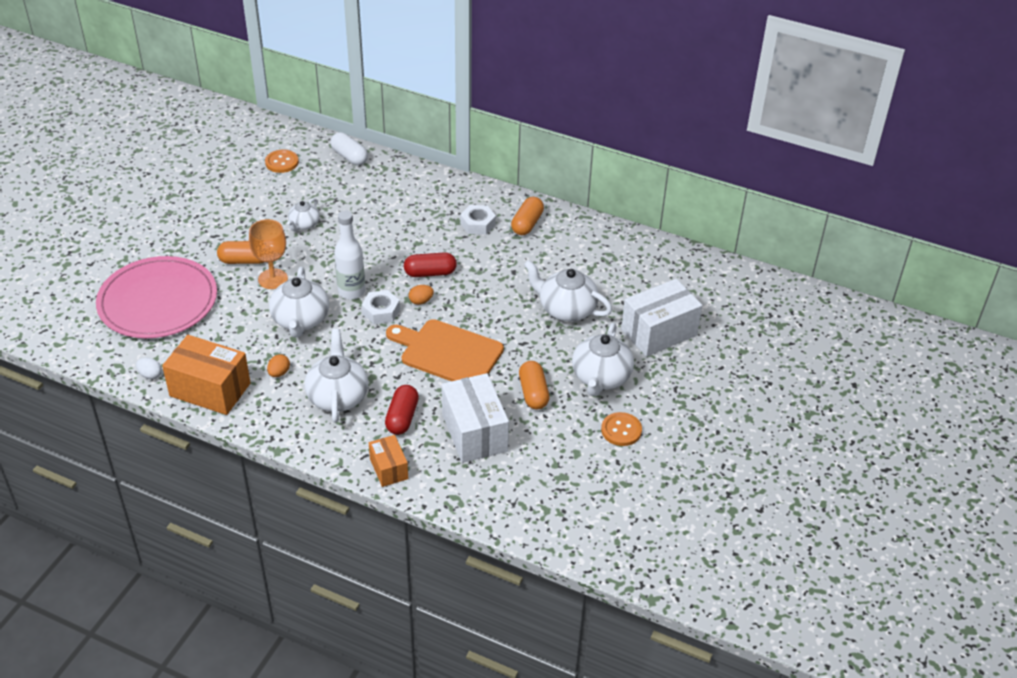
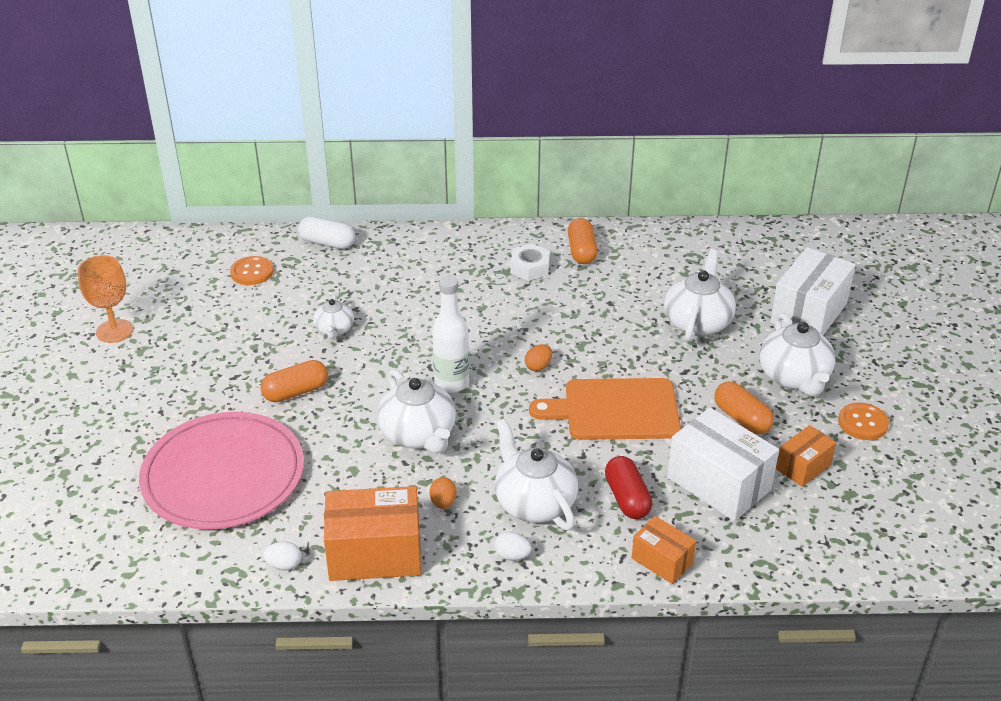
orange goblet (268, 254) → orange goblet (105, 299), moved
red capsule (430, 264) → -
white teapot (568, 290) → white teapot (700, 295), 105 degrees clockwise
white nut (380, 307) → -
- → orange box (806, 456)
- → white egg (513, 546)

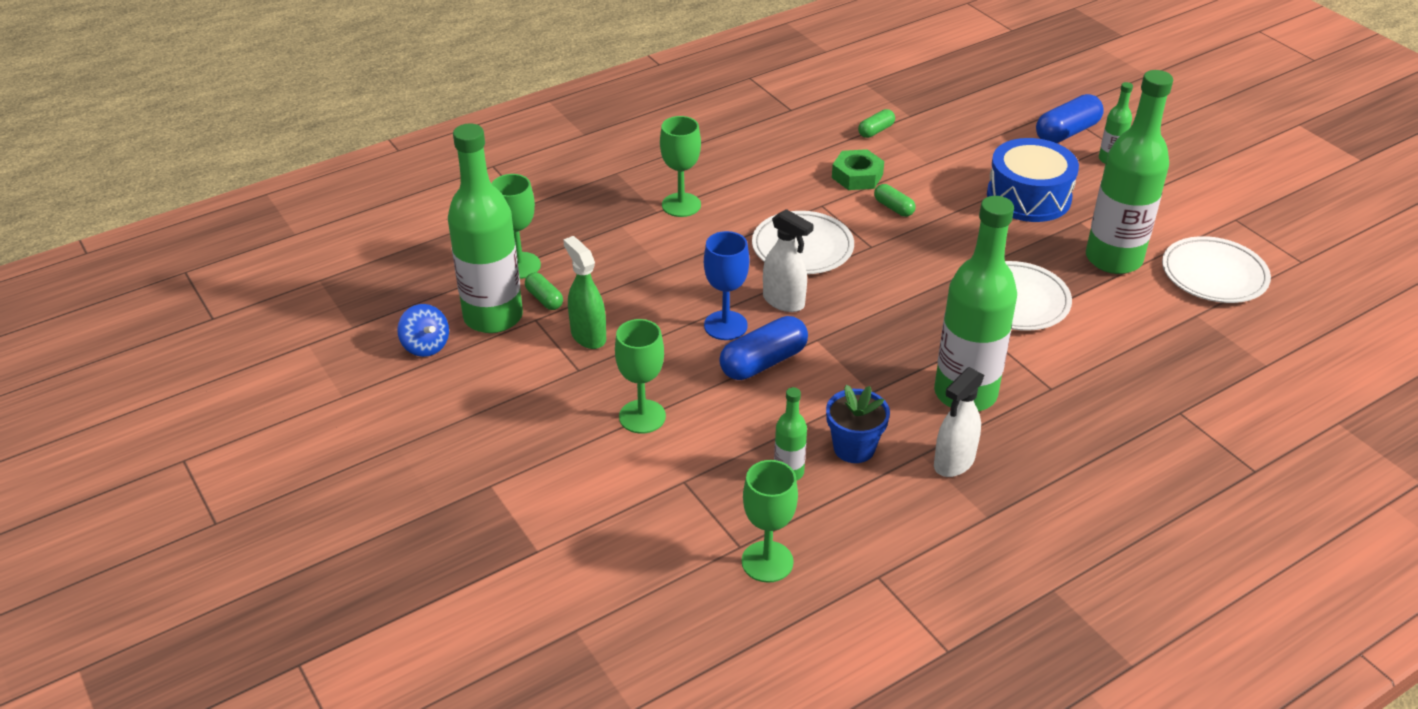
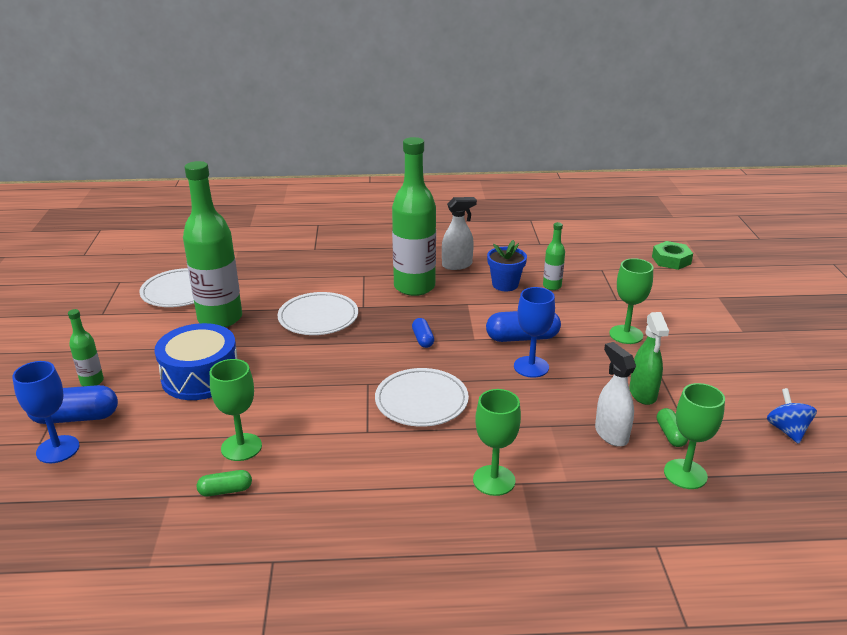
green bottle (485, 228) → -
green nut (858, 169) → green nut (672, 255), moved
green capsule (894, 200) → -
white spray bottle (788, 260) → white spray bottle (615, 394), moved
green goblet (770, 521) → green goblet (236, 410), moved
- → blue capsule (423, 333)
- → blue goblet (46, 412)

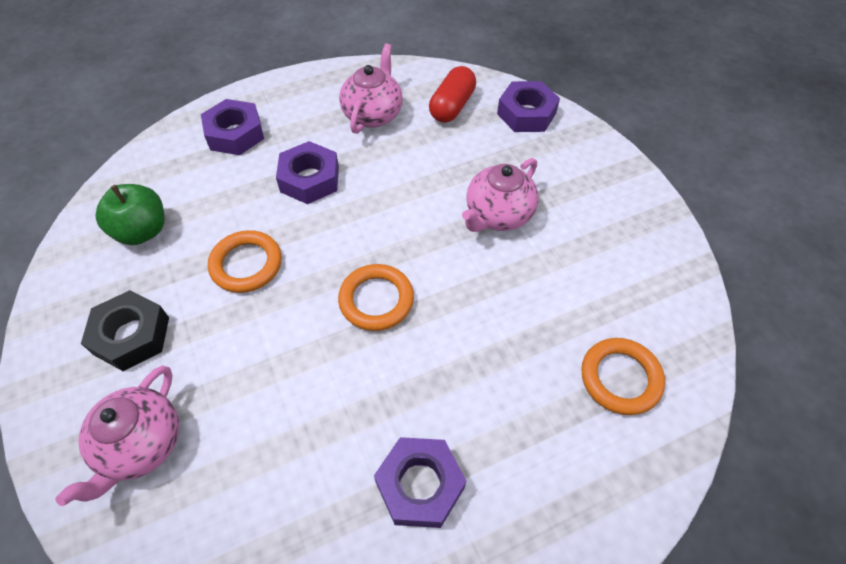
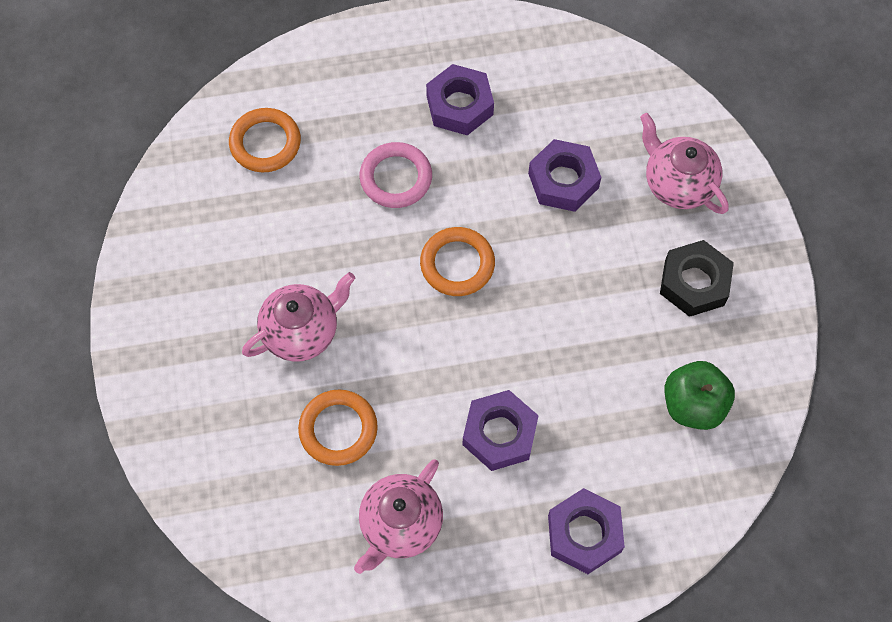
red capsule (452, 94) → -
purple nut (528, 106) → purple nut (564, 175), moved
orange ring (245, 261) → orange ring (338, 428), moved
pink teapot (117, 435) → pink teapot (684, 163), 75 degrees counterclockwise
- → pink ring (396, 175)

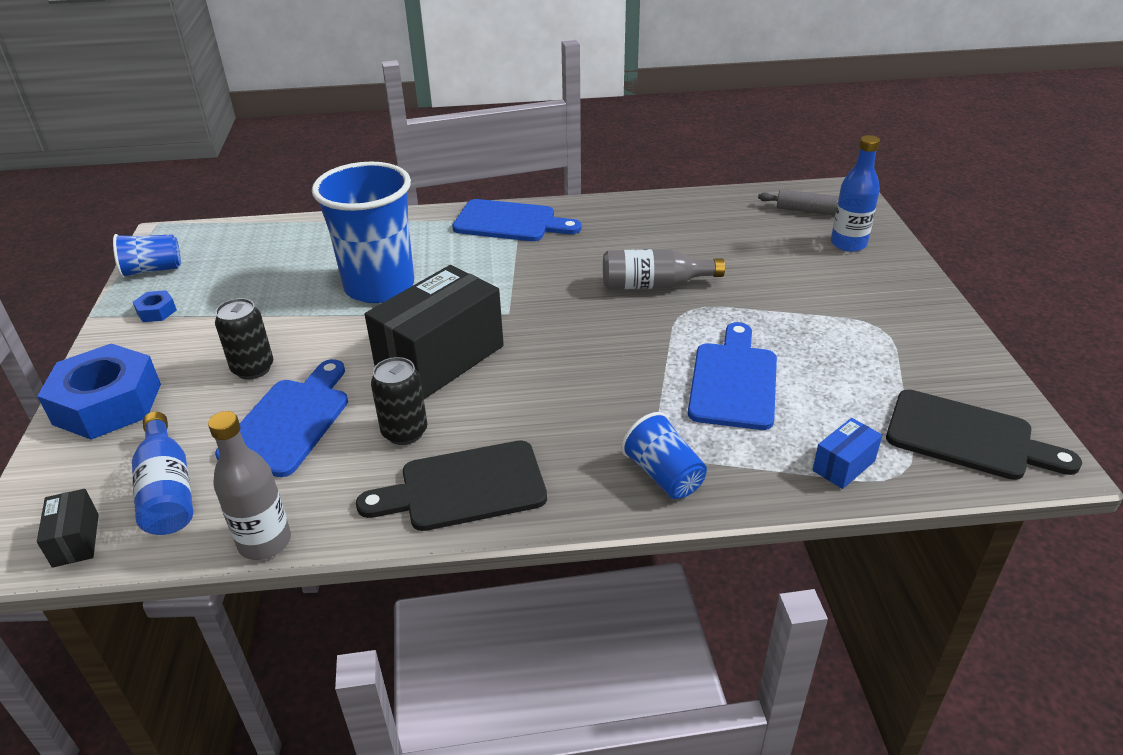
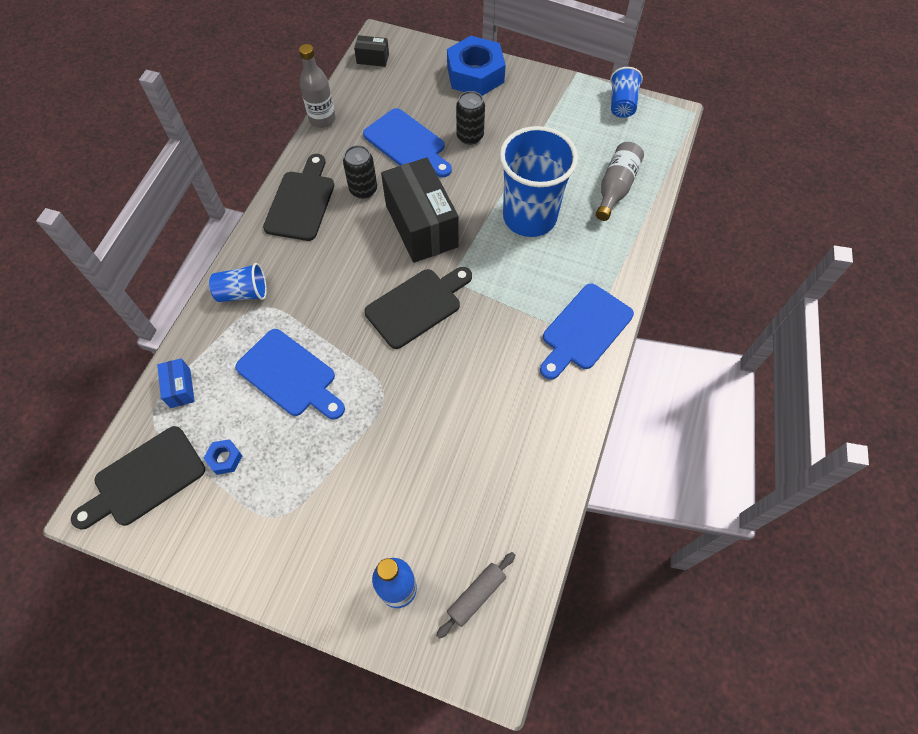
grey bottle (664, 269) → grey bottle (620, 181), moved
blue nut (155, 306) → blue nut (223, 457), moved
blue bottle (162, 473) → -
- → black cutting board (418, 308)

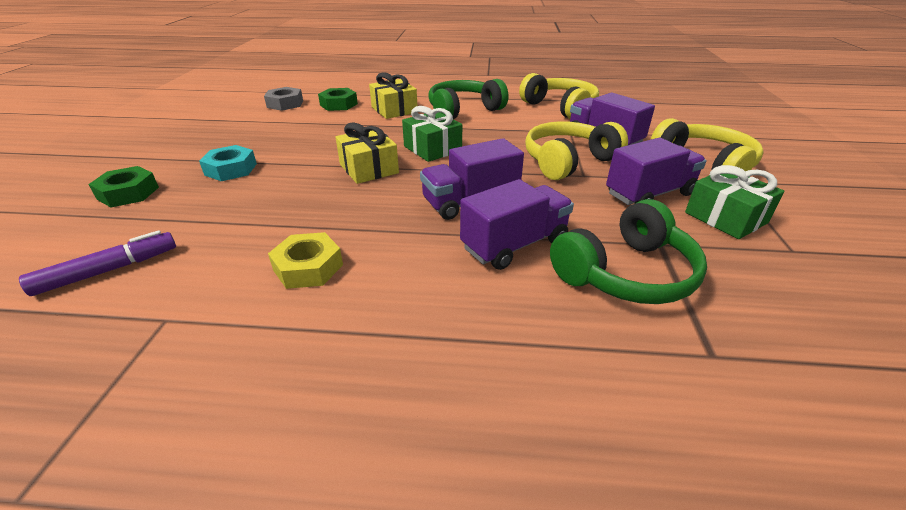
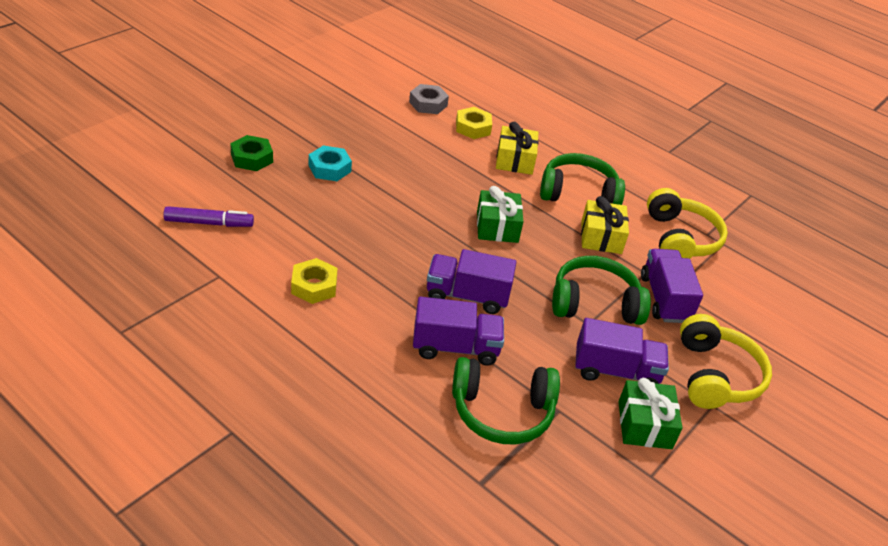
green nut (338, 99) → yellow nut (474, 123)
yellow headphones (576, 150) → green headphones (601, 290)
yellow gift (367, 153) → yellow gift (605, 225), moved

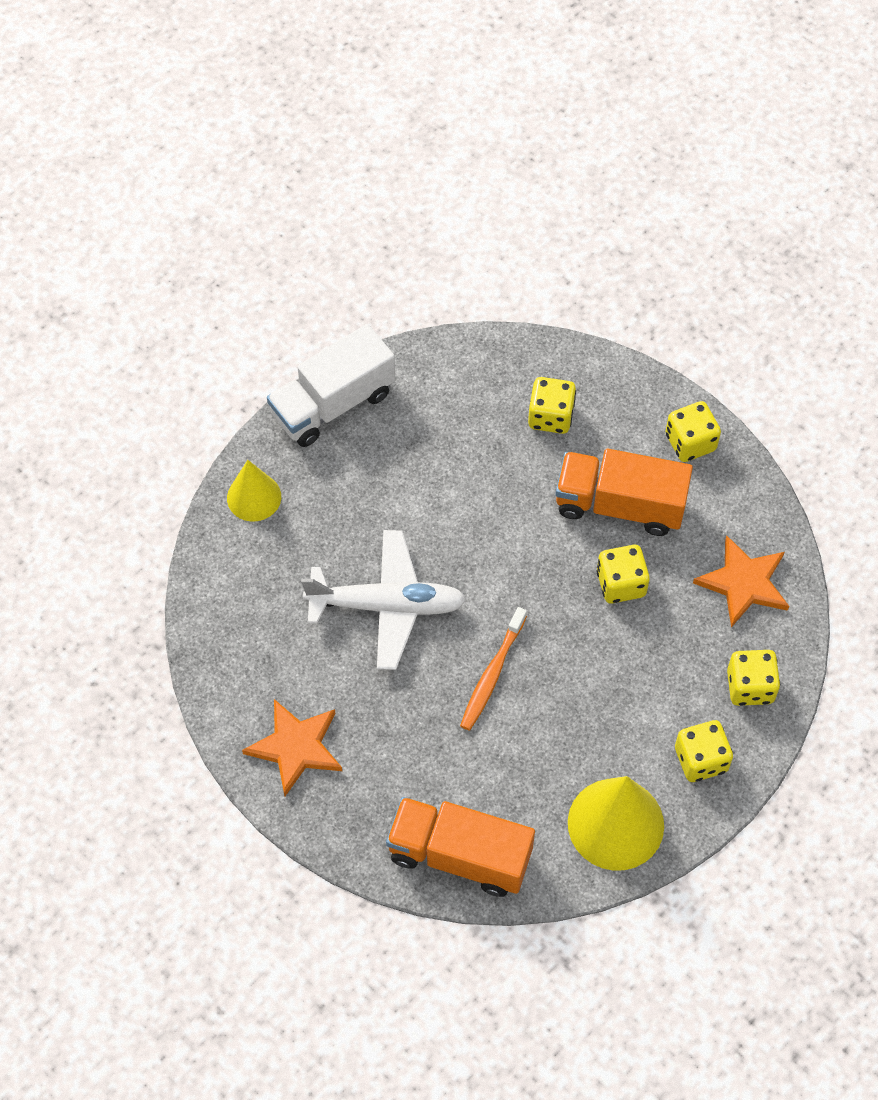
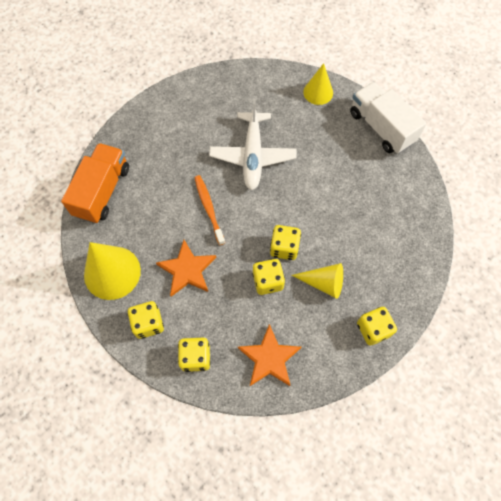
yellow dice (552, 405) → yellow dice (285, 242), moved
orange truck (624, 492) → yellow cone (317, 281)
orange toothbrush (493, 669) → orange toothbrush (209, 210), 45 degrees clockwise
orange star (292, 747) → orange star (186, 268), moved

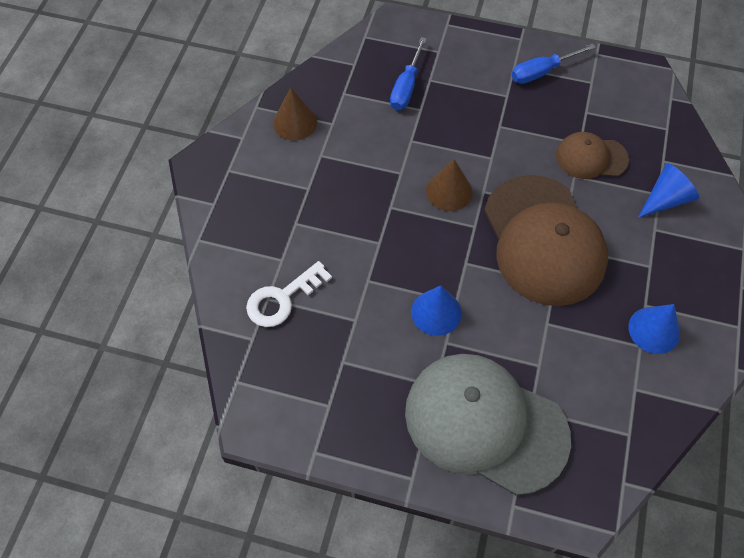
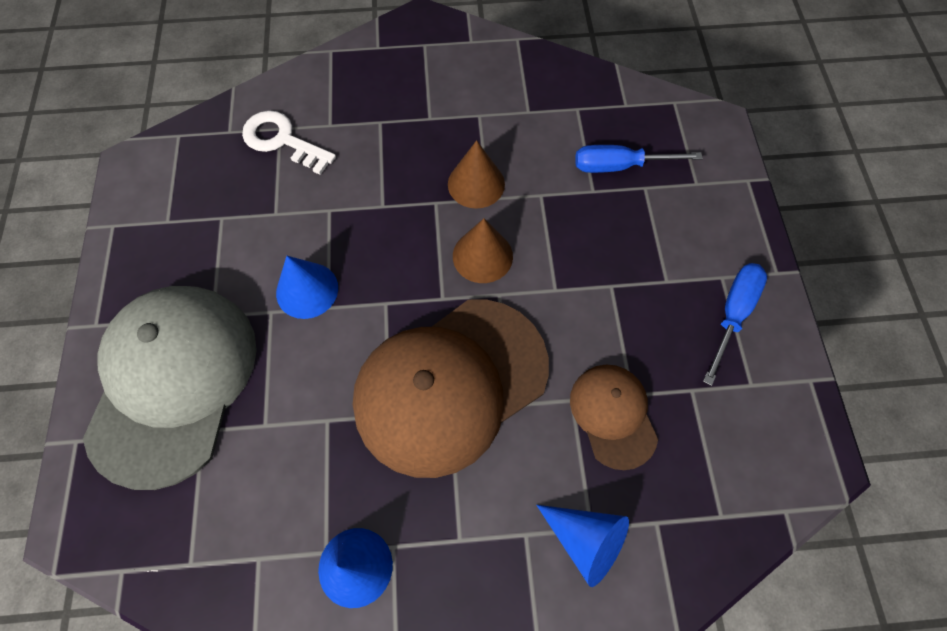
blue screwdriver (554, 63) → blue screwdriver (735, 324), 75 degrees clockwise
brown cone (295, 114) → brown cone (476, 174), moved

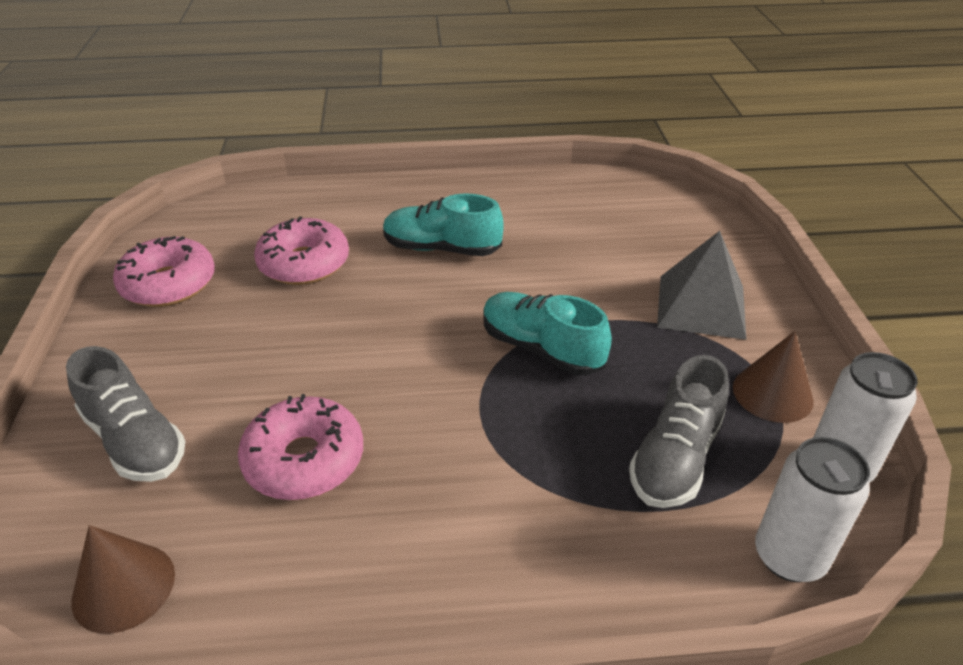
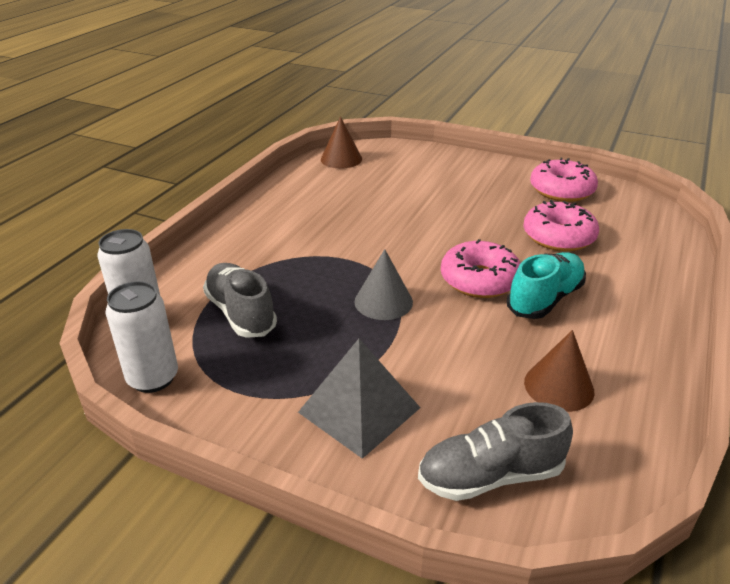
turquoise shoe (547, 334) → grey cone (383, 284)
brown cone (773, 377) → brown cone (559, 371), moved
grey shoe (125, 414) → grey shoe (495, 451), moved
pink donut (300, 447) → pink donut (481, 268), moved

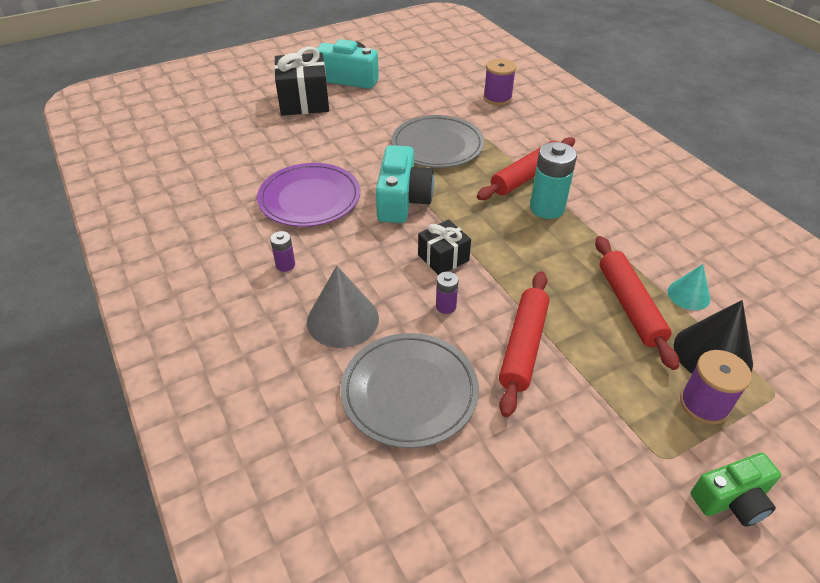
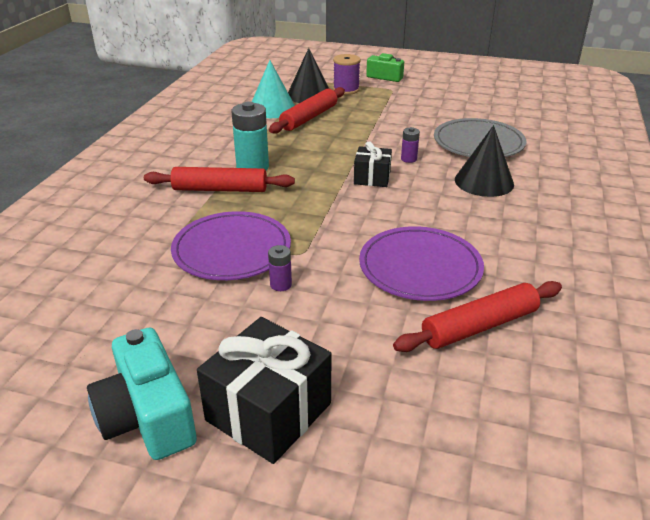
purple spool (499, 82) → -
grey plate (437, 141) → purple plate (231, 245)
turquoise camera (405, 184) → -
purple battery (282, 251) → purple battery (280, 268), moved
turquoise cone (689, 287) → turquoise cone (273, 89), x1.68
grey cone (343, 307) → black cone (484, 161)
red rolling pin (524, 344) → red rolling pin (477, 316), moved

